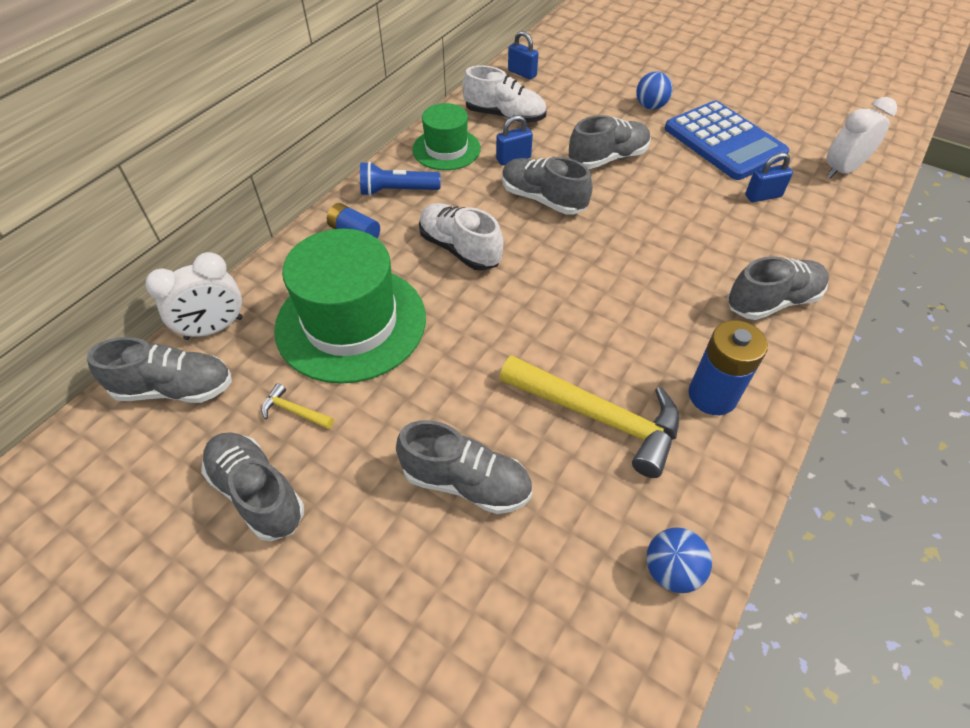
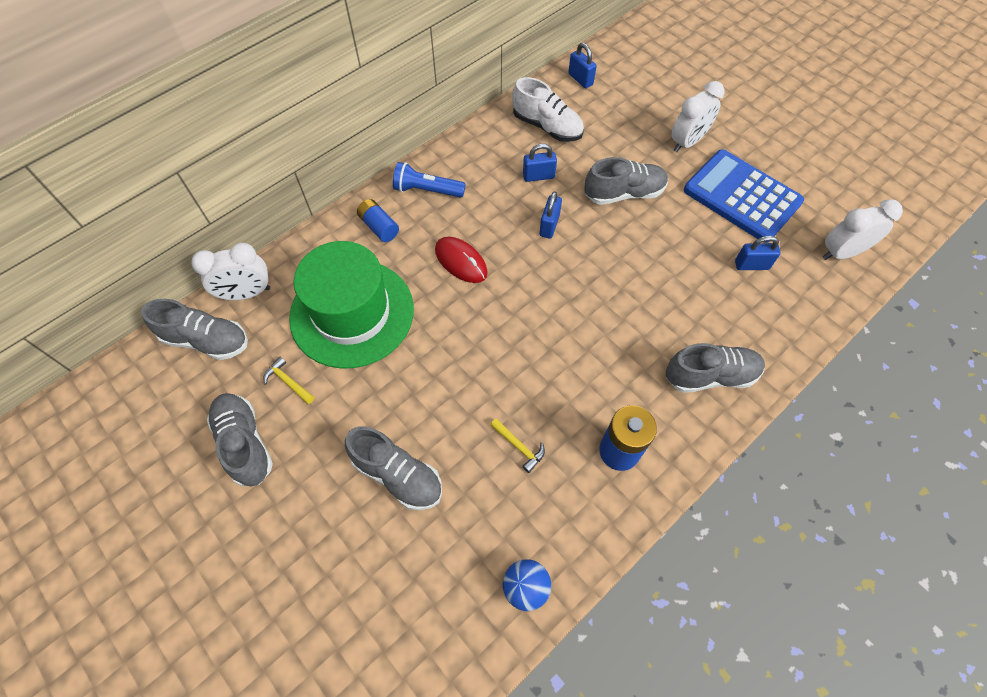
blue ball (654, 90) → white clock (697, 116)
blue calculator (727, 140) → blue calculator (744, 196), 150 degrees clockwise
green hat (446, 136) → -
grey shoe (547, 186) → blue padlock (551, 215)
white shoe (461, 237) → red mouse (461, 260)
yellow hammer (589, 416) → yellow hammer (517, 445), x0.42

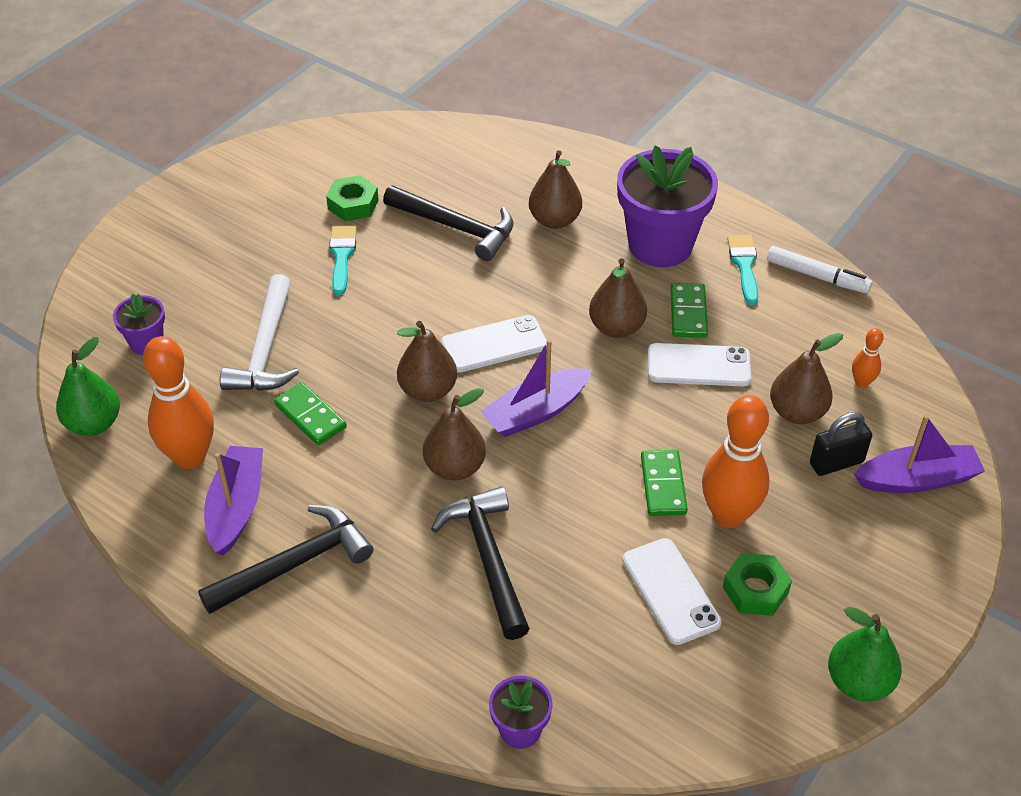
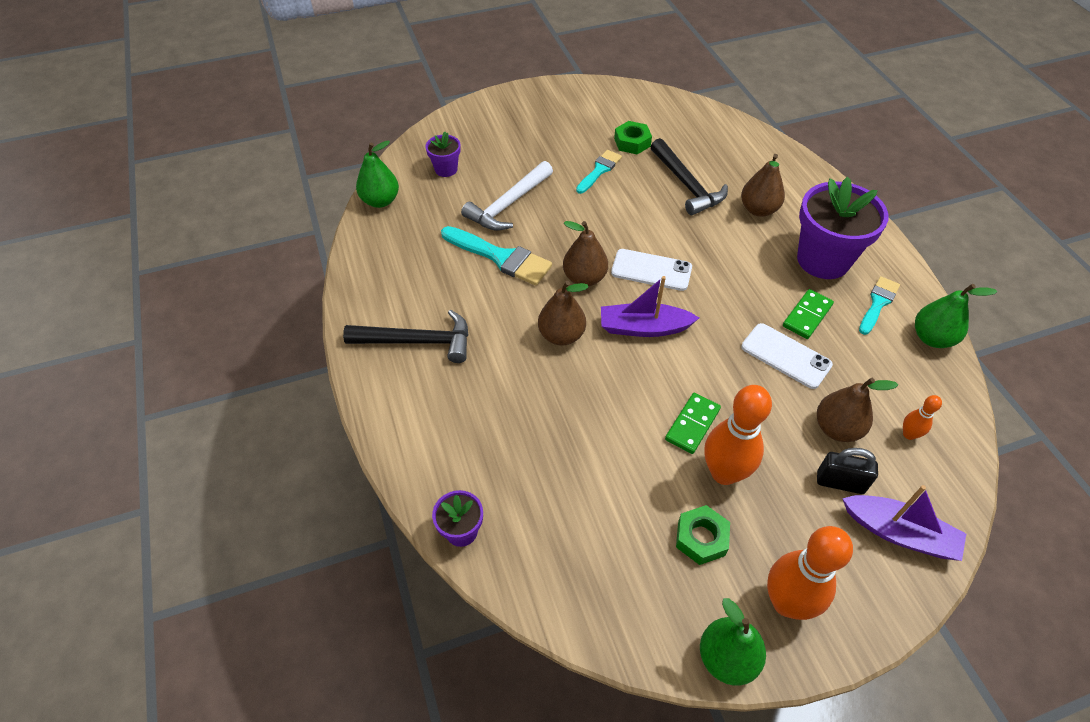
white marker (819, 270) → green pear (956, 316)
brown pear (618, 298) → -
orange bowling pin (178, 402) → orange bowling pin (810, 573), moved
green domino (310, 413) → turquoise brush (496, 255)
purple boat (233, 501) → -
black hammer (480, 563) → -
white phone (672, 591) → -

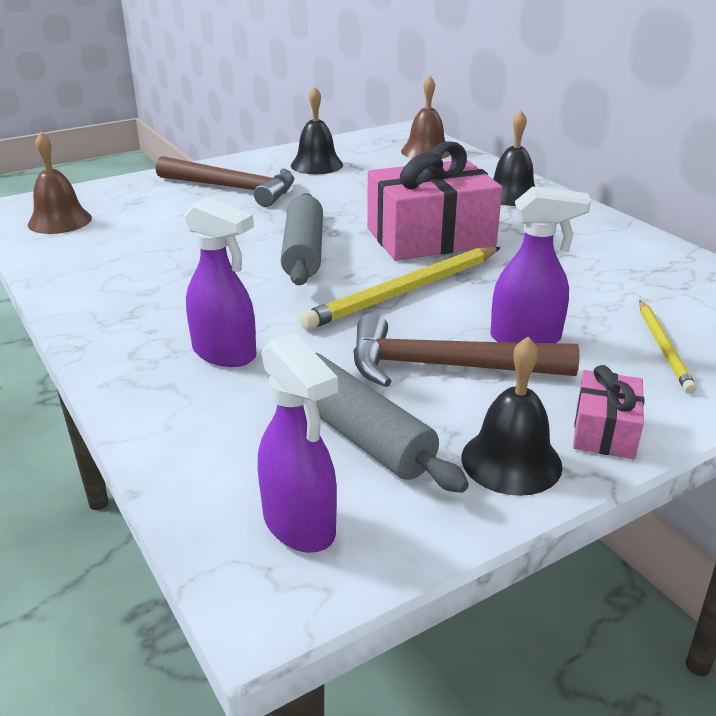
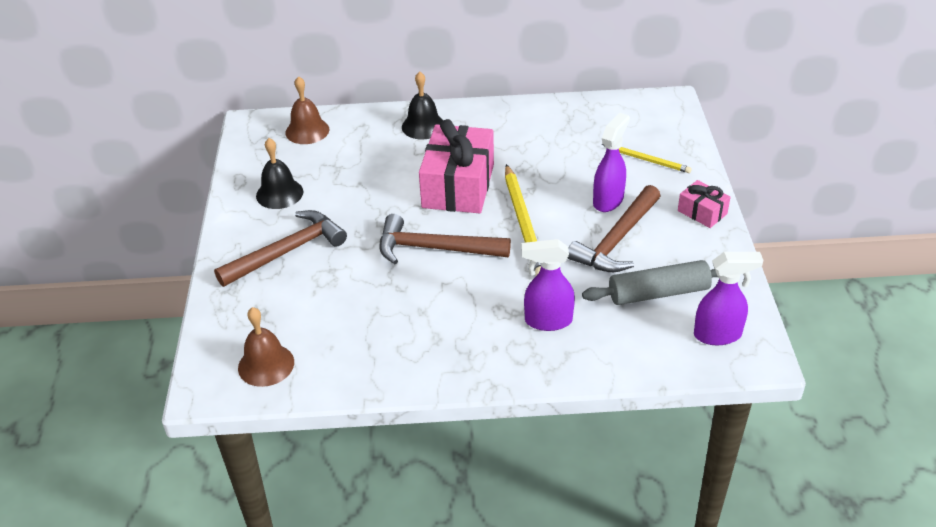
grey rolling pin (302, 239) → brown hammer (445, 239)
purple spray bottle (220, 282) → purple spray bottle (548, 285), 150 degrees counterclockwise
black bell (512, 416) → -

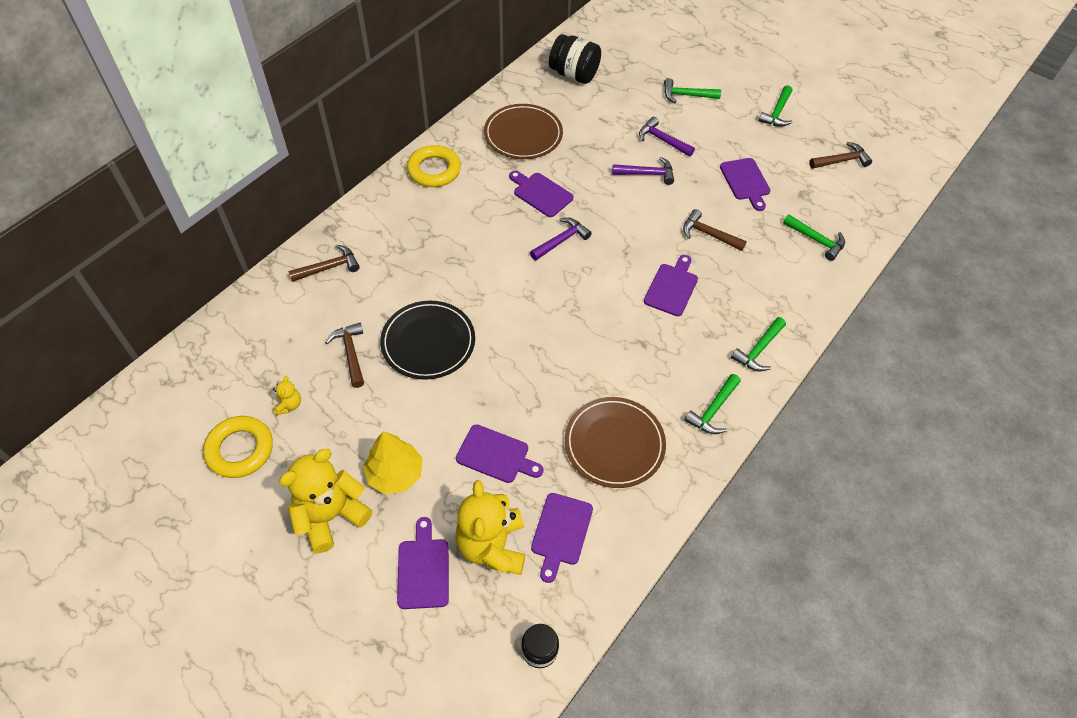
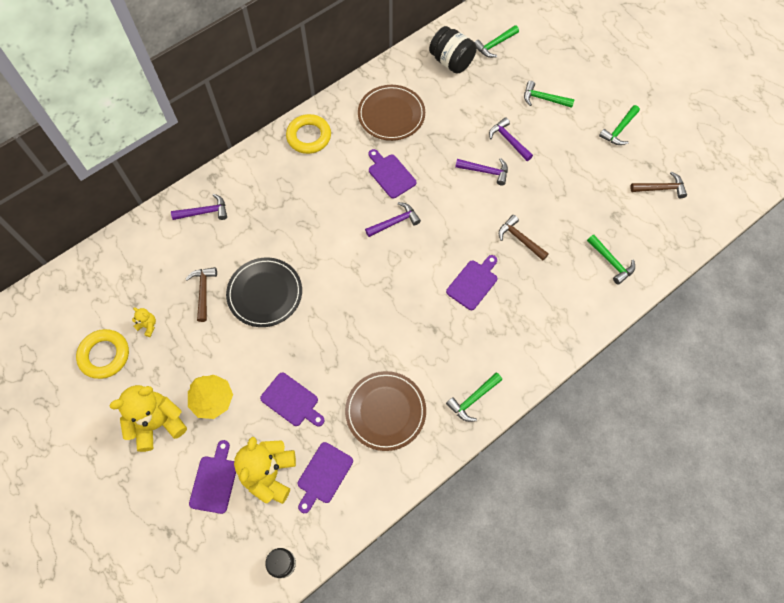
purple cutting board (745, 184) → -
brown hammer (324, 263) → purple hammer (199, 207)
green hammer (758, 344) → green hammer (497, 41), moved
yellow teddy bear (287, 395) → yellow teddy bear (144, 322), 75 degrees counterclockwise

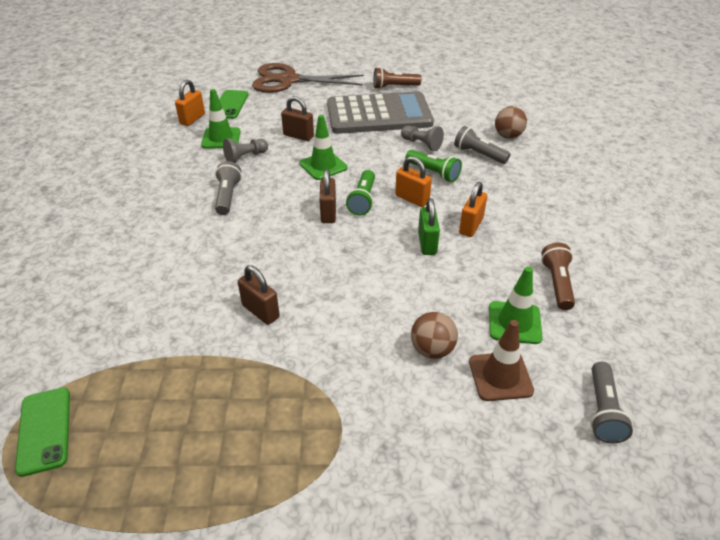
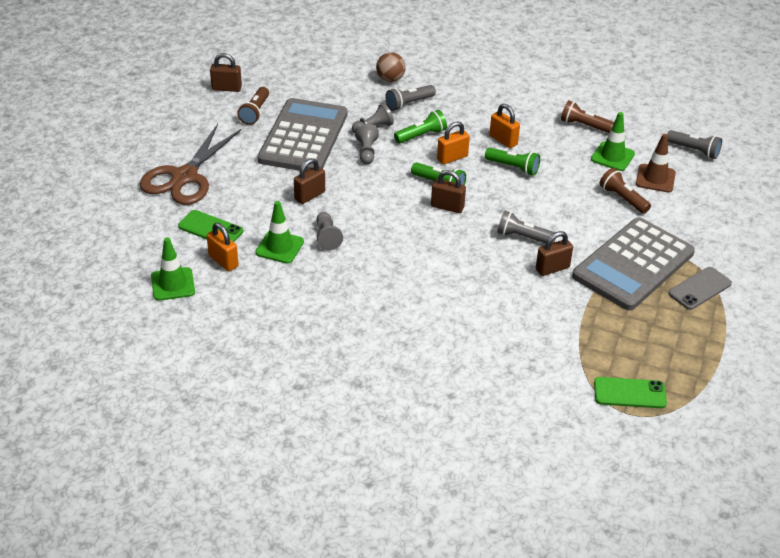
green traffic cone (324, 147) → green traffic cone (173, 269), moved
grey flashlight (228, 188) → grey flashlight (526, 227), moved
green padlock (429, 226) → green flashlight (512, 162)
brown ball (434, 335) → brown flashlight (625, 191)
- → brown padlock (226, 72)
- → grey pawn (367, 144)
- → grey calculator (633, 264)
- → grey phone (700, 288)

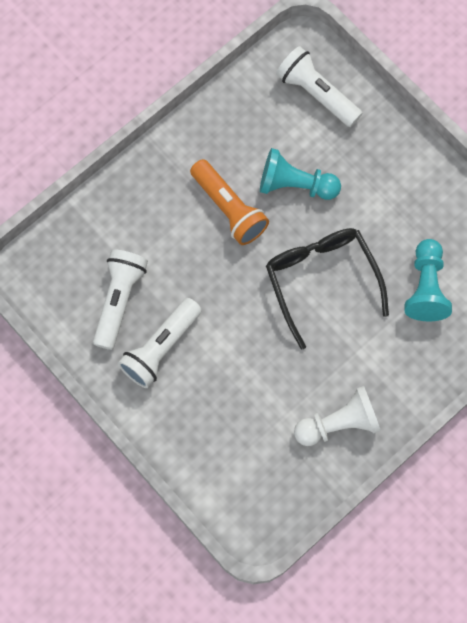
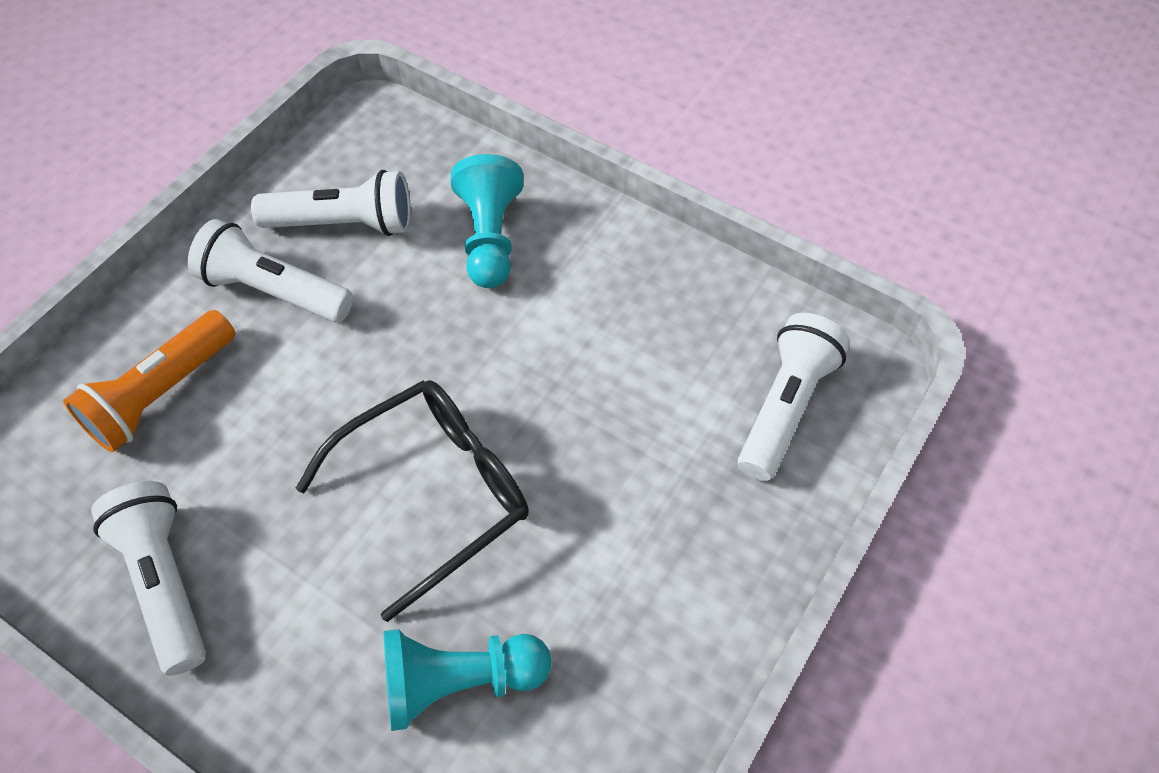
turquoise pawn (300, 174) → turquoise pawn (487, 221), moved
orange flashlight (229, 202) → orange flashlight (149, 381), moved
white pawn (337, 416) → white flashlight (148, 578)

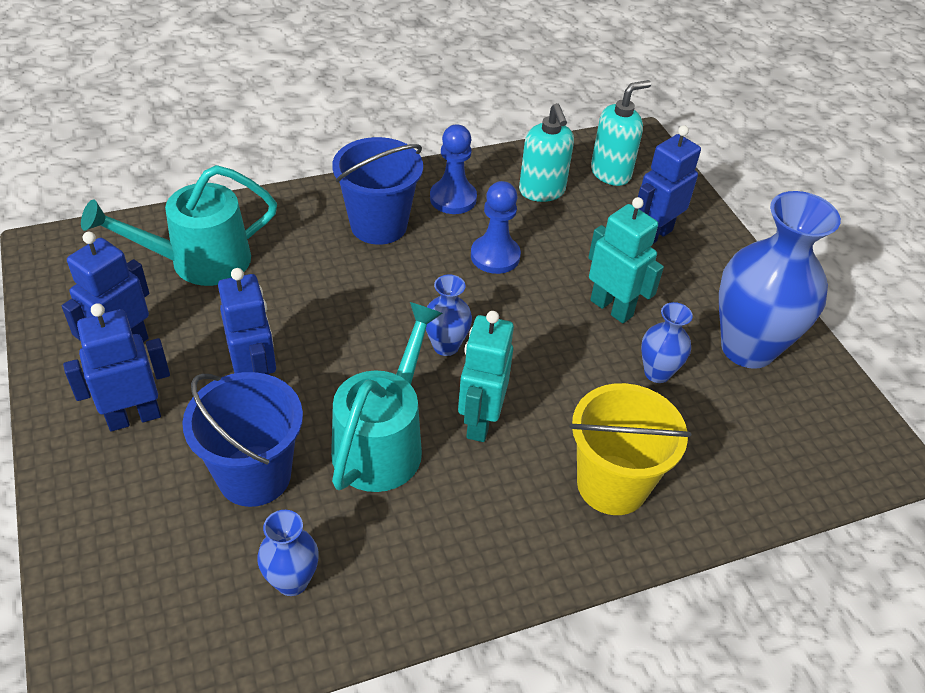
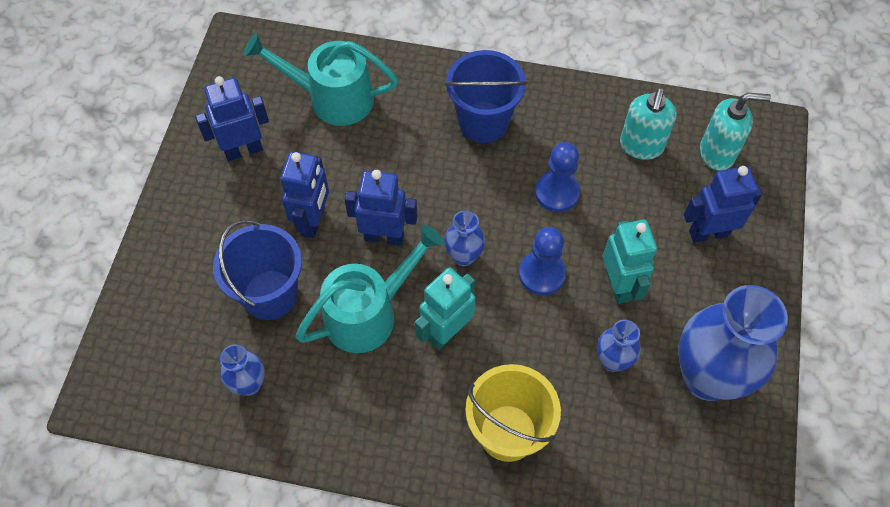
blue pawn (453, 169) → blue pawn (542, 261), moved
blue robot (116, 367) → blue robot (381, 207), moved

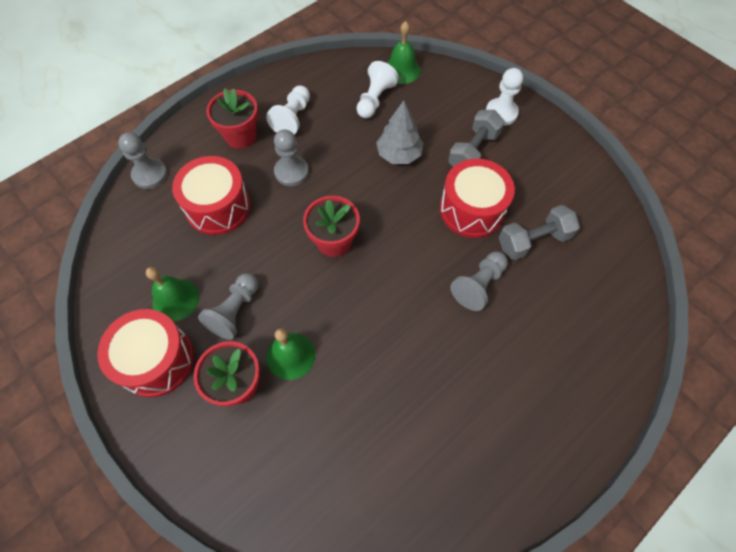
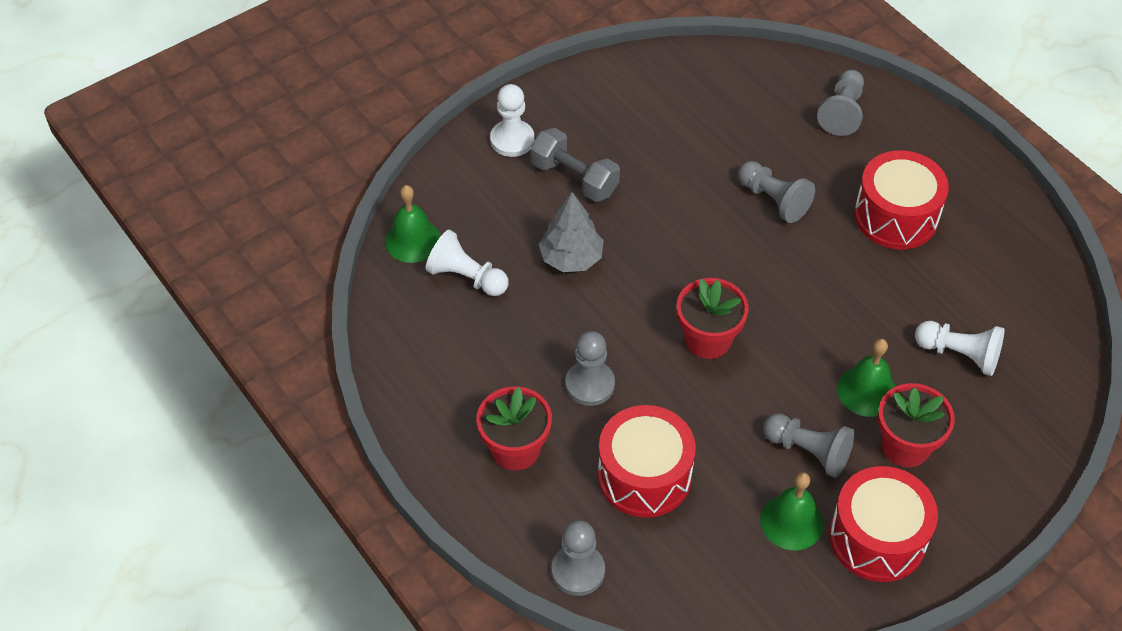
white pawn (288, 110) → white pawn (960, 348), moved
red drum (477, 198) → red drum (901, 199), moved
grey dumbbell (539, 232) → -
- → grey pawn (840, 103)

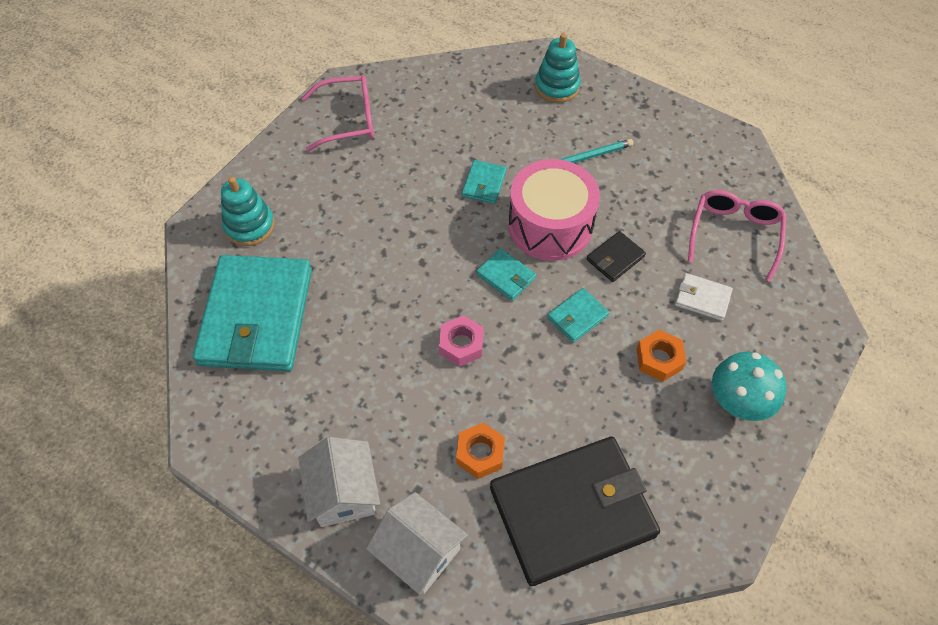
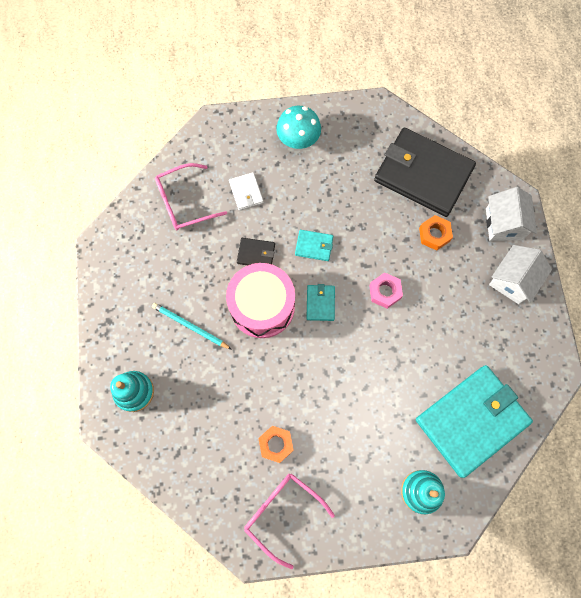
turquoise wallet (484, 182) → -
orange nut (661, 356) → orange nut (276, 444), moved

